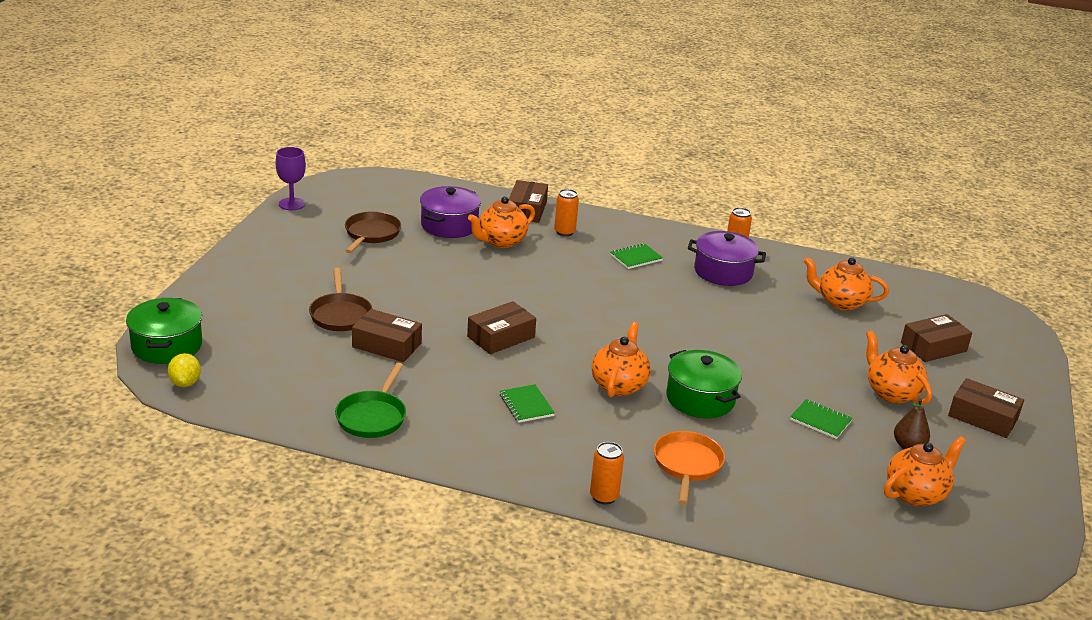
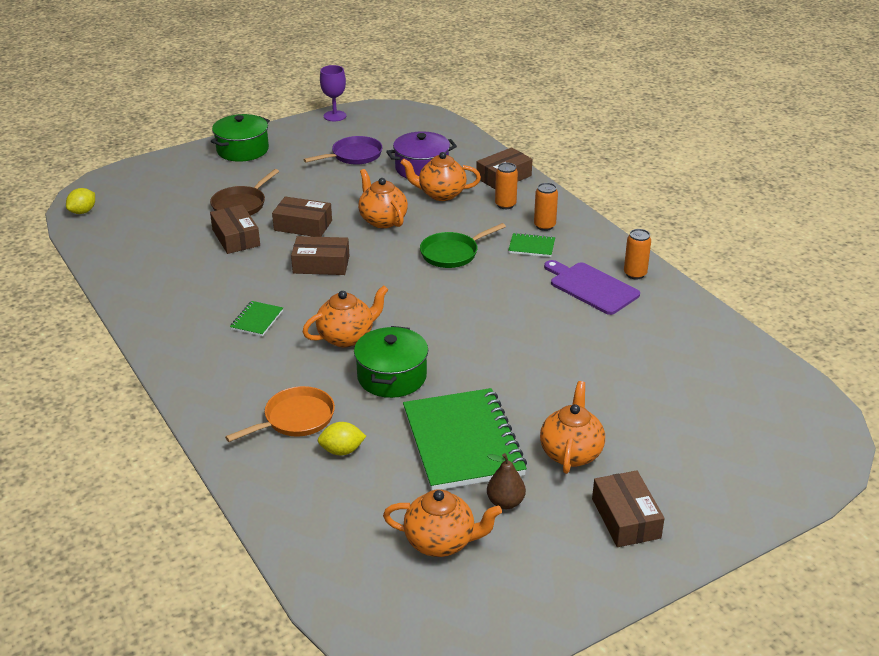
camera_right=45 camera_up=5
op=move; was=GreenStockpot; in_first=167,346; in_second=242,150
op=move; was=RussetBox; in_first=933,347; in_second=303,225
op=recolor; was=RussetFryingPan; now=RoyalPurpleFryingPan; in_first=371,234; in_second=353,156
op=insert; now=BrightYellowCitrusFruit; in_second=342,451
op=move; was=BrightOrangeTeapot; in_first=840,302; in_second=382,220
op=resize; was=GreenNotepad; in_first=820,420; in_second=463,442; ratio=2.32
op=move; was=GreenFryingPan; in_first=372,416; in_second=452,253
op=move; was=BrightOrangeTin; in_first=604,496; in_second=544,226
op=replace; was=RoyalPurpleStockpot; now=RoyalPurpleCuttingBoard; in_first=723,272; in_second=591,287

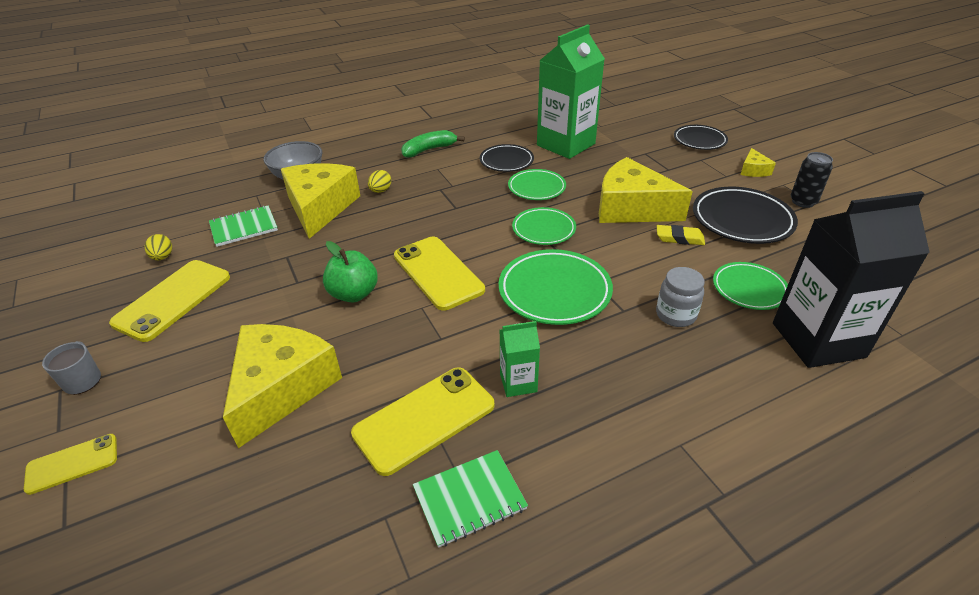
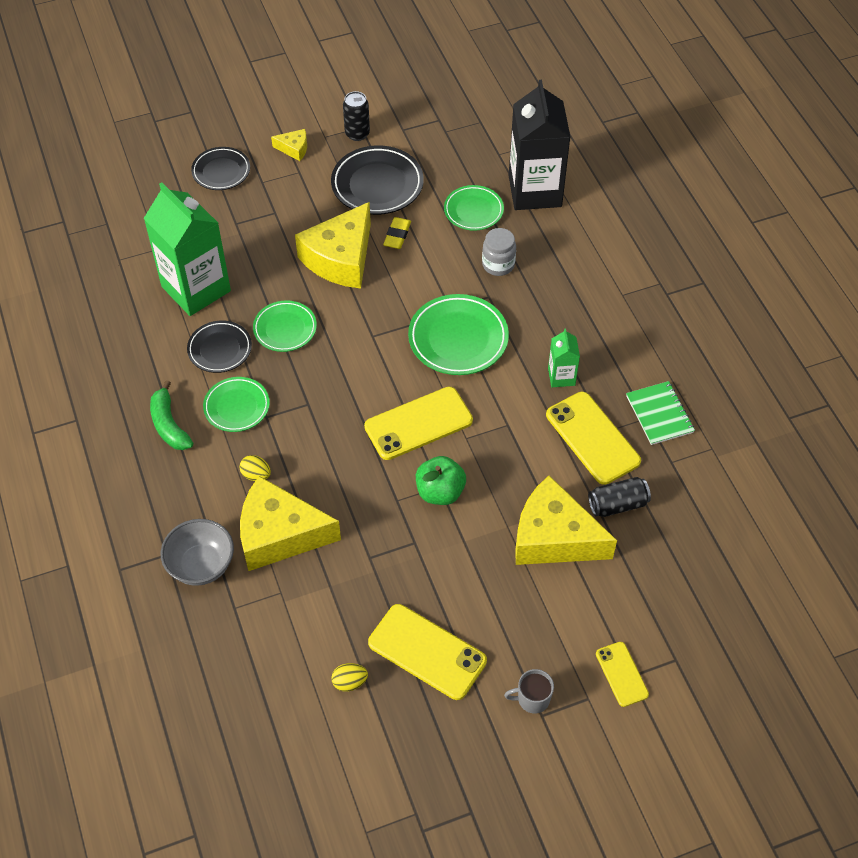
camera_right=-85 camera_up=15
op=move; was=GreenPlate; in_first=543,229; in_second=237,407
op=insert; now=EbonyTin; in_second=617,504
op=delete; was=GreenNotepad; in_first=244,227

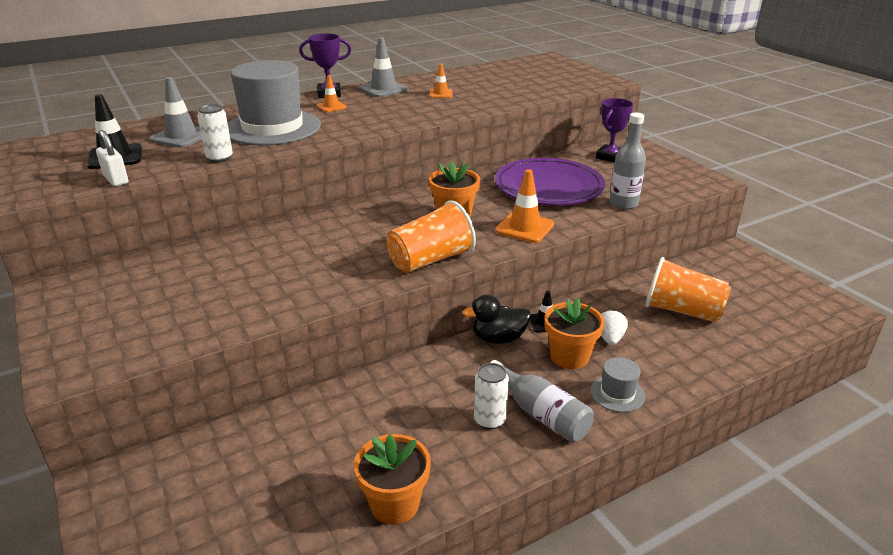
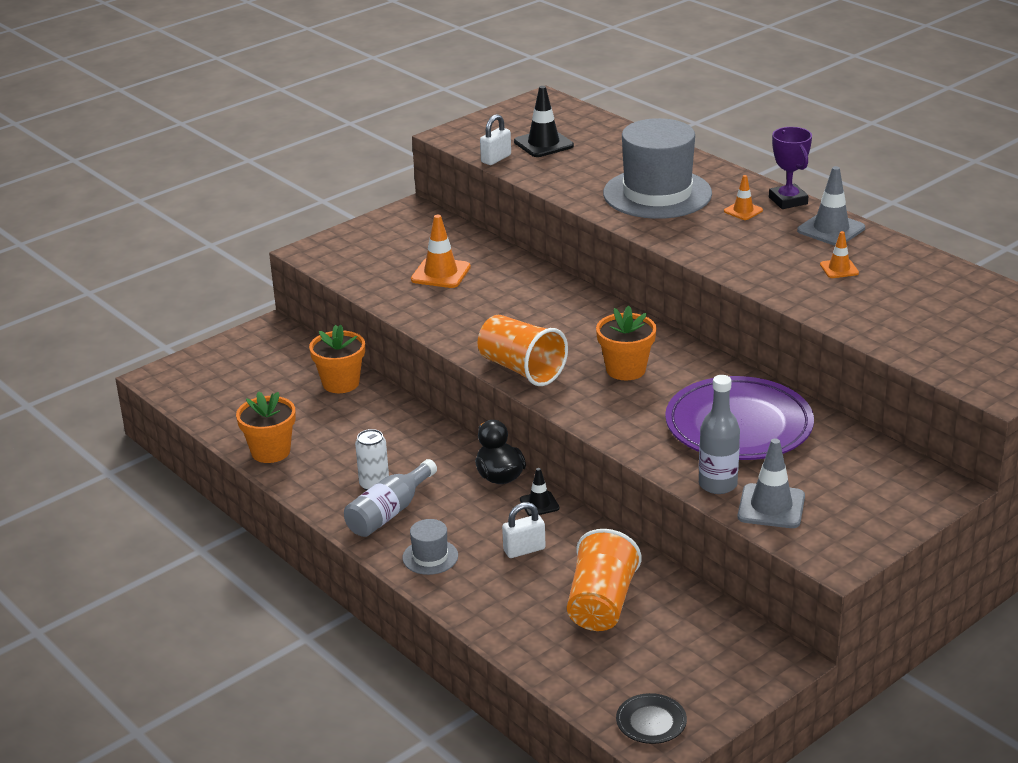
camera_right=80 camera_up=0
op=move; was=BrightOrangePottedPlant; in_first=569,357; in_second=341,383
op=move; was=BrightOrangeRoadCone; in_first=524,227; in_second=441,273
op=replace; was=WhiteToyStrawberry; now=WhiteSmallLock; in_first=610,338; in_second=524,550
op=insert; now=EbonyPlate; in_second=651,722
op=move; was=GreyRoadCone; in_first=181,136; in_second=771,507
op=delete; was=WhiteTin; in_first=219,158
op=delete; was=RoyalPurpleAwardCup; in_first=610,157

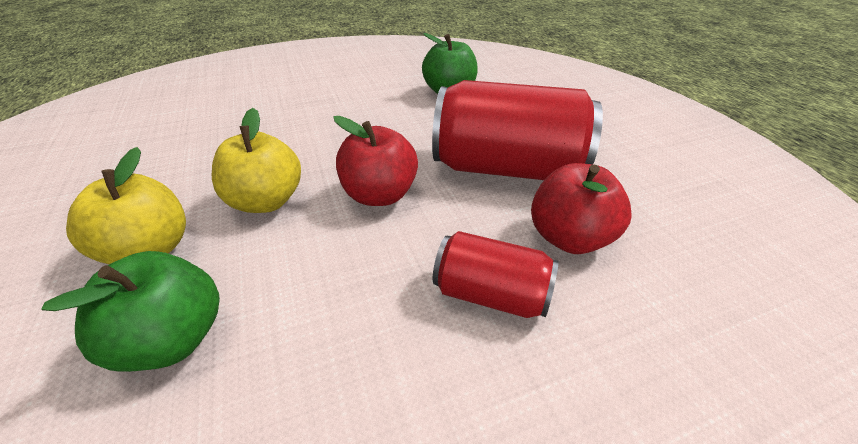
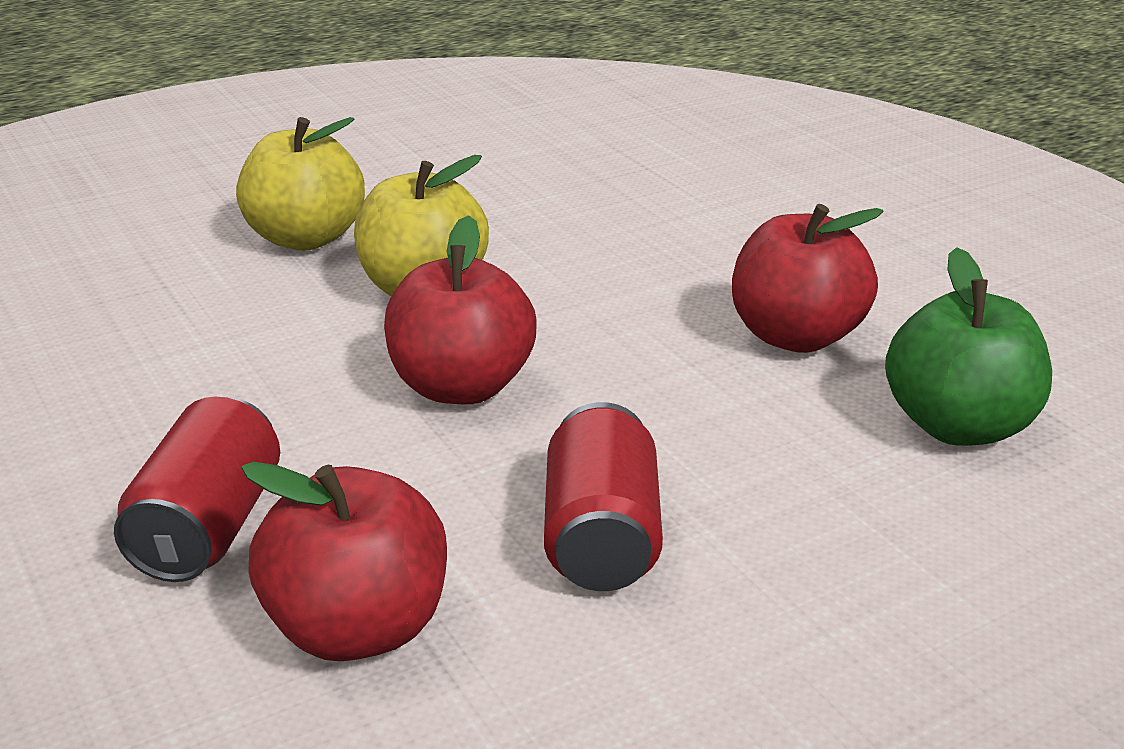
camera_right=80 camera_up=-10
op=resize; was=CrimsonTin; in_first=507,168; in_second=601,538; ratio=0.54
op=insert; now=CrimsonAppleFruit; in_second=796,336
op=delete; was=GreenAppleFruit; in_first=173,339

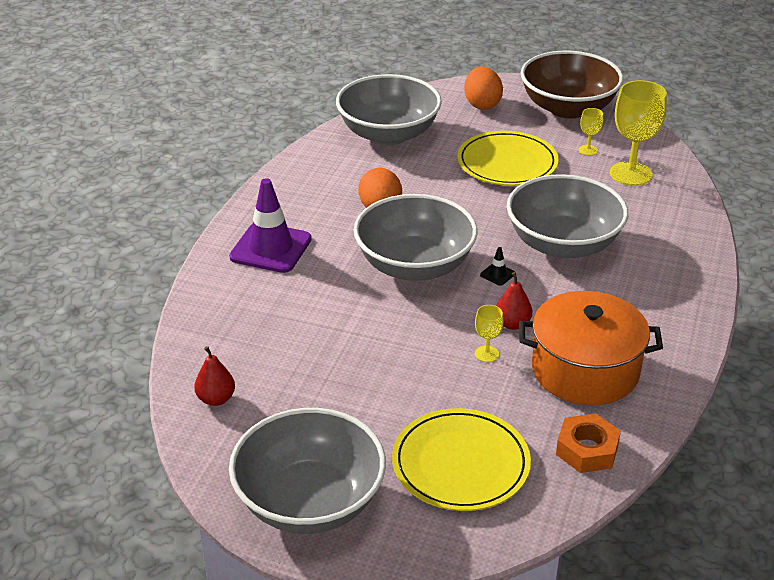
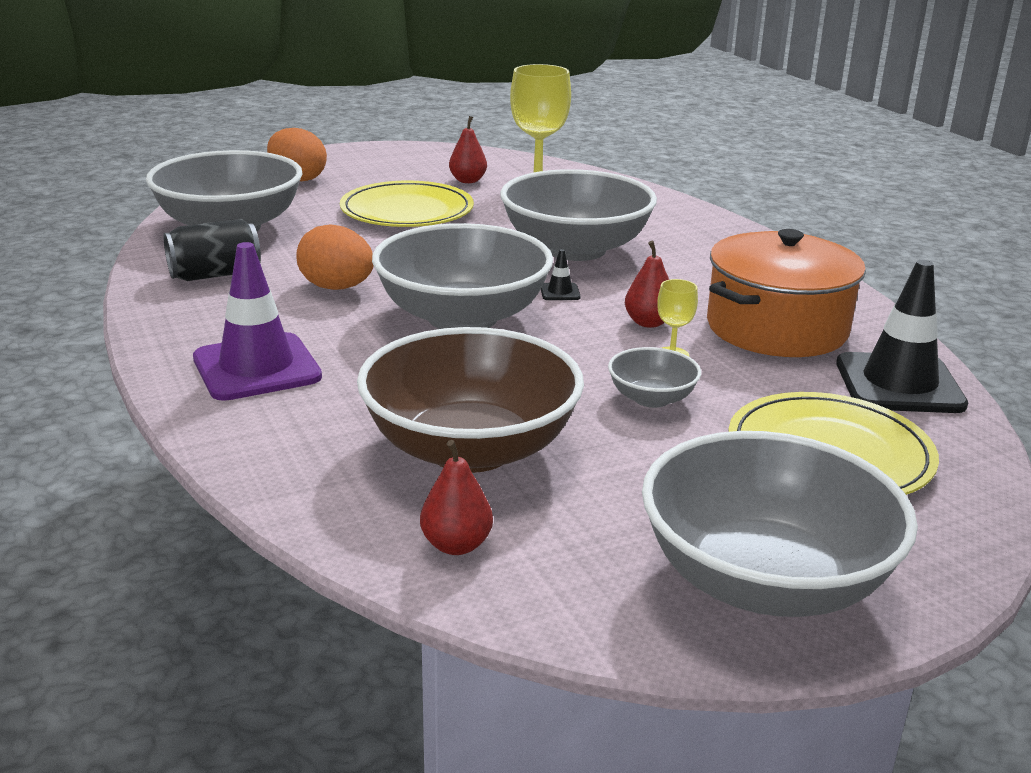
camera_right=-45 camera_up=-10
op=insert; now=EbonyTin; in_second=215,274
op=move; was=RussetDeepDish; in_first=568,108; in_second=470,449
op=replace; was=BrightYellowChalice; now=CrimsonPear; in_first=588,150; in_second=468,181
op=insert; now=GreyDeepDish; in_second=651,398
op=replace; was=BrightOrangeNut; now=EbonyRoadCone; in_first=587,450; in_second=899,384

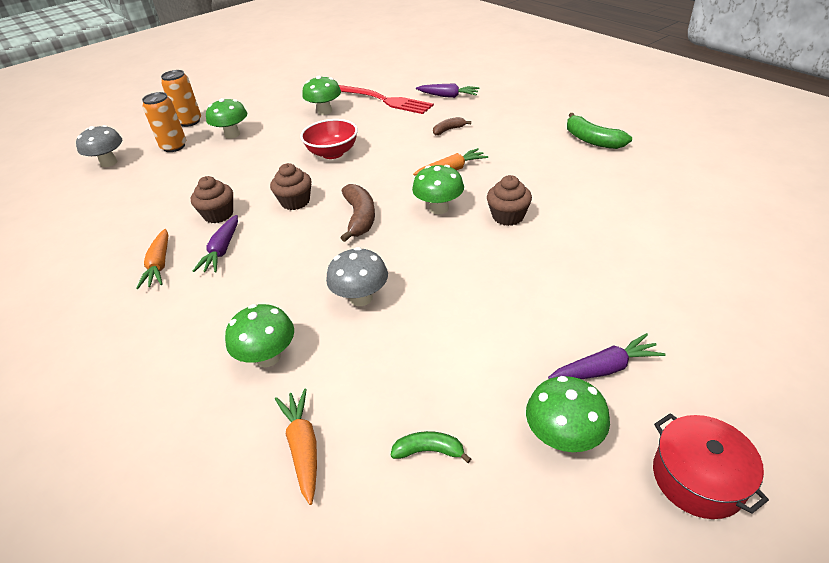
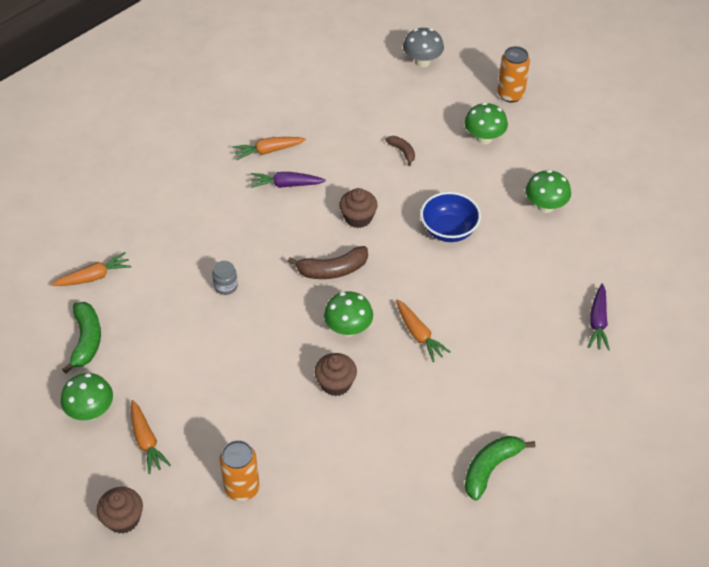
camera_right=80 camera_up=10
op=resize; was=GreenBanana; in_first=429,451; in_second=86,340; ratio=1.72
op=move; was=RussetCupcake; in_first=218,214; in_second=123,519
op=recolor; was=RoyalPurpleToyCarrot; now=BrightOrangeToyCarrot; in_first=605,368; in_second=146,441
op=replace; was=GreyToadstool; now=GreyJar; in_first=361,298; in_second=226,286
op=move; was=BrightOrangeTin; in_first=174,147; in_second=242,488
op=move; was=RussetBanana; in_first=448,130; in_second=402,152
op=recolor; was=CrimsonDeepDish; now=RoyalBlueDeepDish; in_first=332,153; in_second=449,230
op=delete; was=GreenToadstool; in_first=268,357
op=delete; was=CrimsonFork; in_first=382,100
op=delete; was=CrimsonStockpot; in_first=698,478

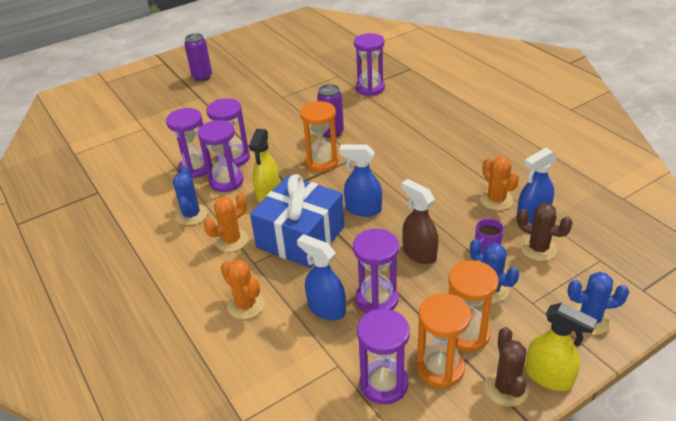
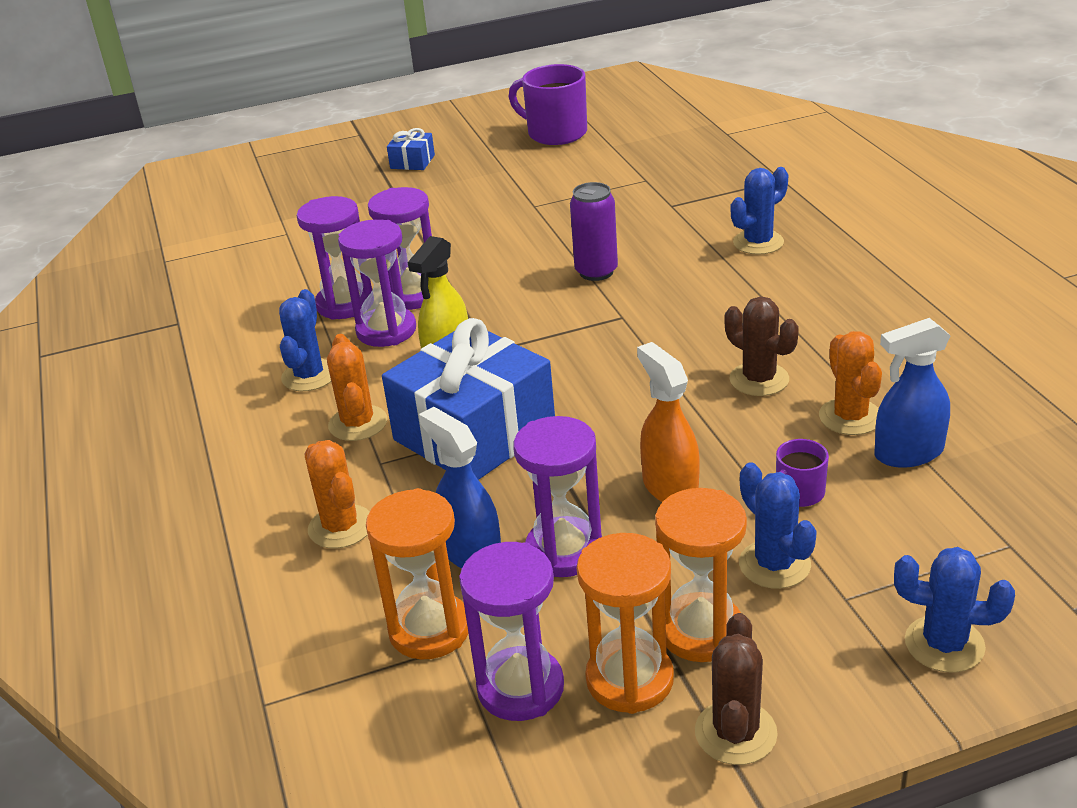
camera_right=15 camera_up=-5
op=rotate; was=BrightOrangeSaguaroCactus; in_first=231,240; in_second=358,423; clockwise=-75
op=move; was=BrightOrangeSandTimer; in_first=322,162; in_second=429,630
op=replace; was=RoyalPurpleTin; now=RoyalBlueWrappedGift; in_first=202,77; in_second=412,162
op=insert; now=RoyalPurpleTeaMug; in_second=555,133
op=recolor; was=RussetSprayBottle; now=BrightOrangeSprayBottle; in_first=419,253; in_second=670,487
op=move; was=RussetSaguaroCactus; in_first=538,249; in_second=759,379
op=insert; now=RoyalBlueSaguaroCactus; in_second=758,242
op=delete; was=RoyalBlueSprayBottle; in_first=363,209
op=delete; was=RoyalPurpleSandTimer; in_first=370,88
op=delete; was=BrightYellowSprayBottle; in_first=549,377

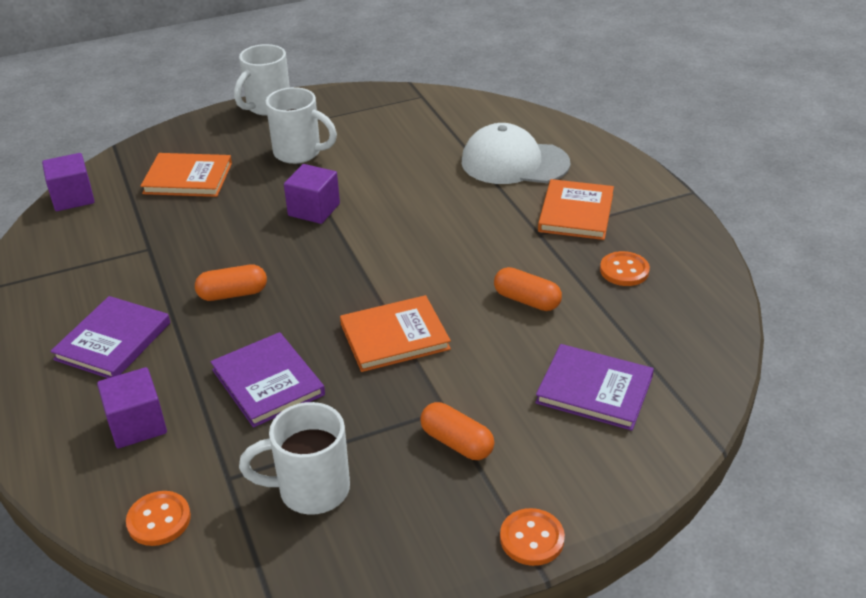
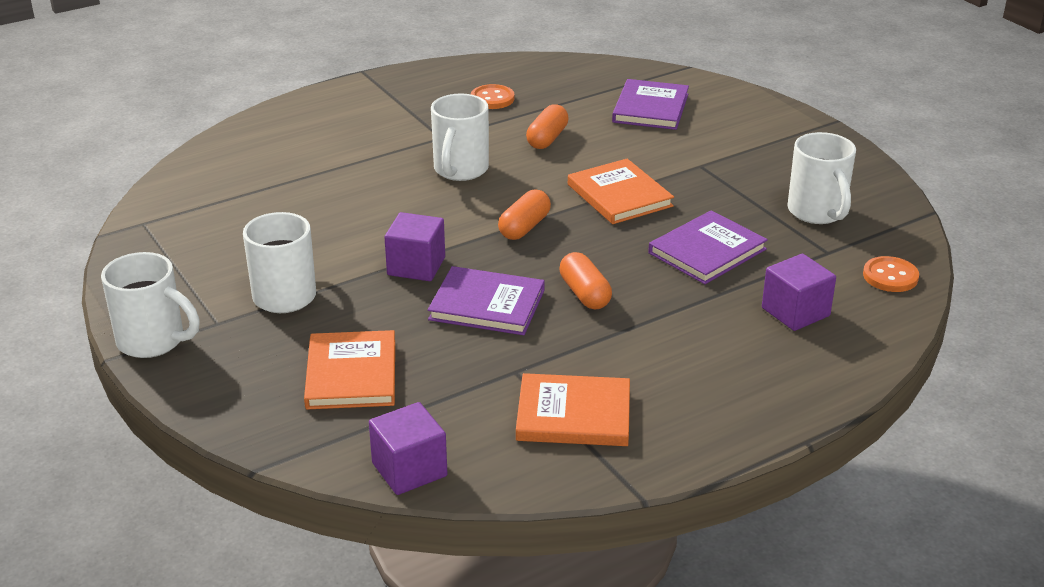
camera_right=-100 camera_up=-5
op=move; was=RoyalPurpleHardcover; in_first=113,341; in_second=487,305
op=insert; now=WhiteTeaMug; in_second=460,170
op=move; was=BrightOrangePillShape; in_first=457,442; in_second=524,227
op=move; was=BrightOrangeHardcover; in_first=576,213; in_second=573,414
op=delete; was=WhiteBaseballCap; in_first=514,163
op=delete; was=BrightOrangeShirtButton; in_first=532,538

